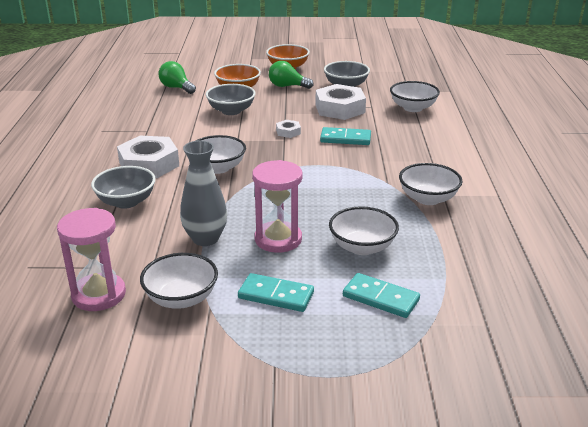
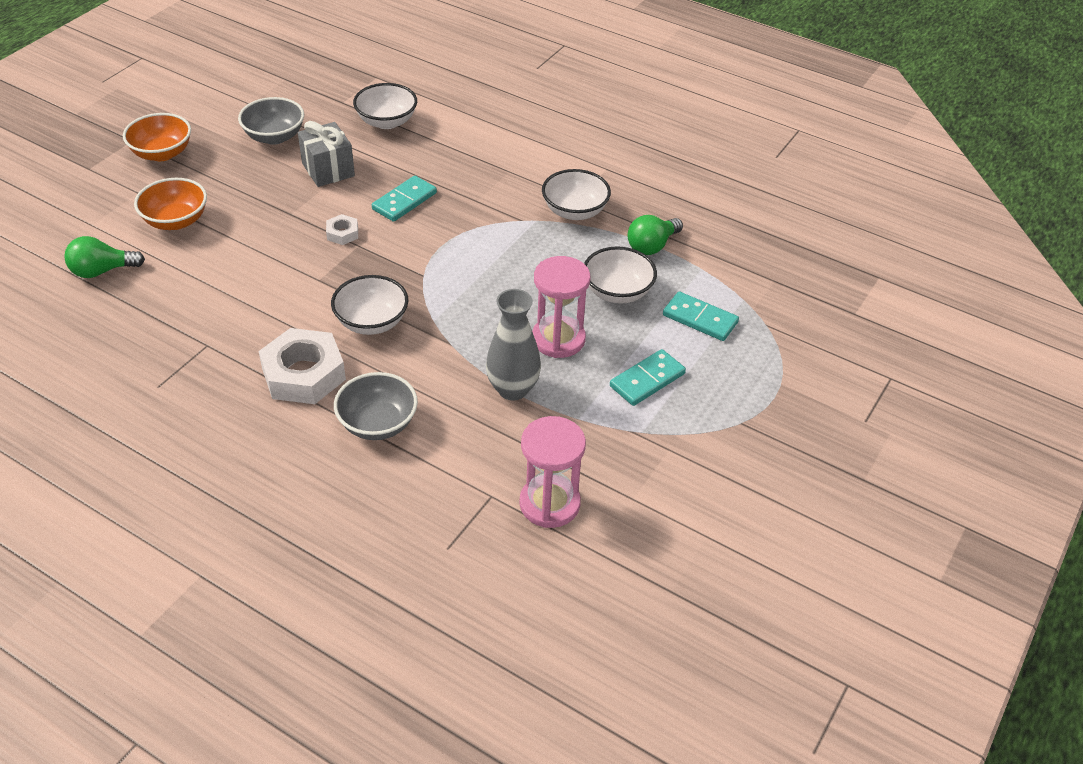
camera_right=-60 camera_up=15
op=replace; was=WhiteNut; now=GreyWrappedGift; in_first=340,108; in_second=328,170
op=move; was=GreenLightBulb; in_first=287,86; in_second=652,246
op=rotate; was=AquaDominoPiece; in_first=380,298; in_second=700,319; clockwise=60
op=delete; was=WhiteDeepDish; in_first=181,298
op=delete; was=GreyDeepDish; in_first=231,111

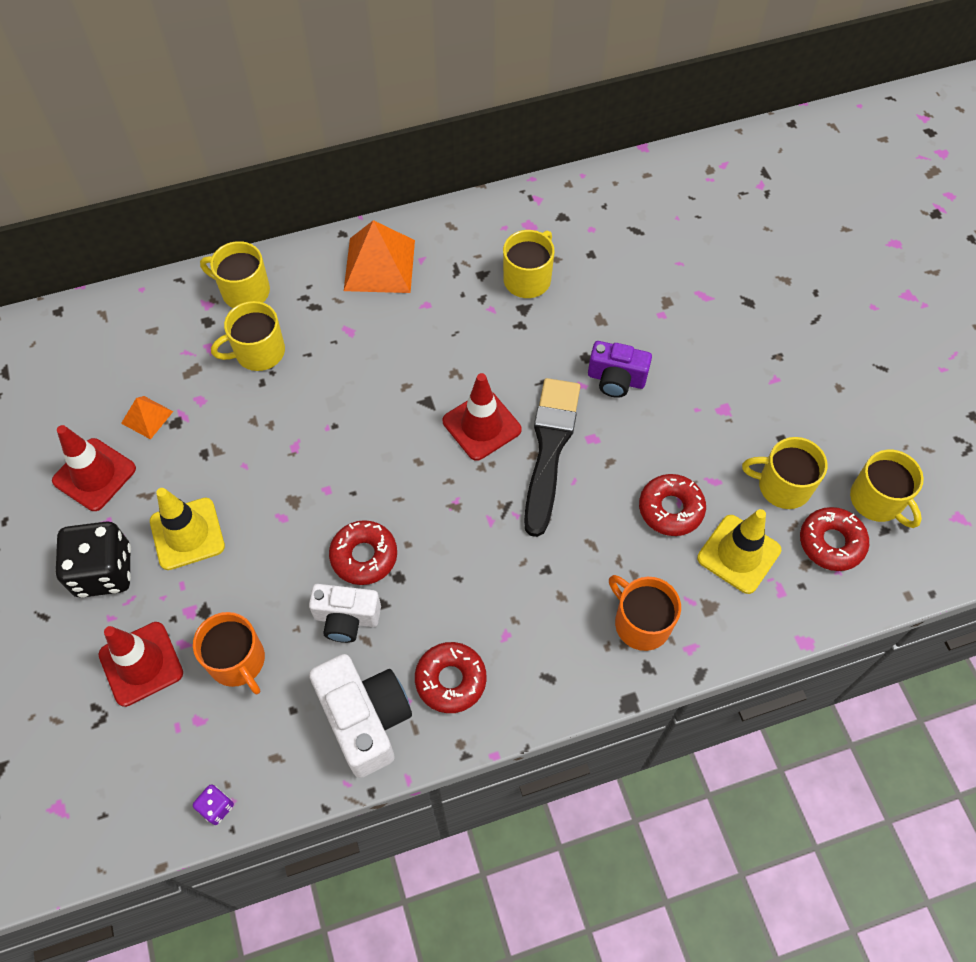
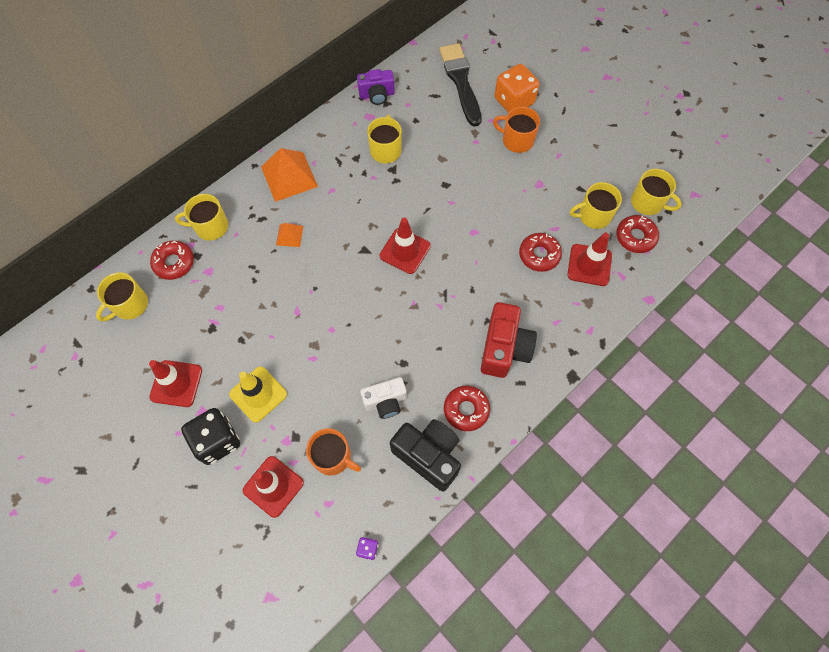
camera_right=-25 camera_up=5
op=move; was=BrightYellowTeaMug; in_first=258,352; in_second=129,305
op=move; was=CrimsonDonut; in_first=364,556; in_second=174,263
op=move; was=BrightOrangePyramid; in_first=147,417; in_second=289,235
op=move; was=RoyalPurpleCompactCamera; in_first=616,379; in_second=377,95
op=recolor; was=WhiteCompactCamera; now=EbonyCompactCamera; in_first=365,719; in_second=428,455
op=move; was=EbonyPaintbrush; in_first=550,449; in_second=460,82
op=insert; now=CrimsonCompactCamera; in_second=504,348
op=move; was=BrightOrangeTeaMug; in_first=641,622; in_second=516,140
op=insert; now=BrightOrangeDice; in_second=514,101
op=recolor; was=BrightYellowRoadCone; now=CrimsonRoadCone; in_first=738,554; in_second=589,265

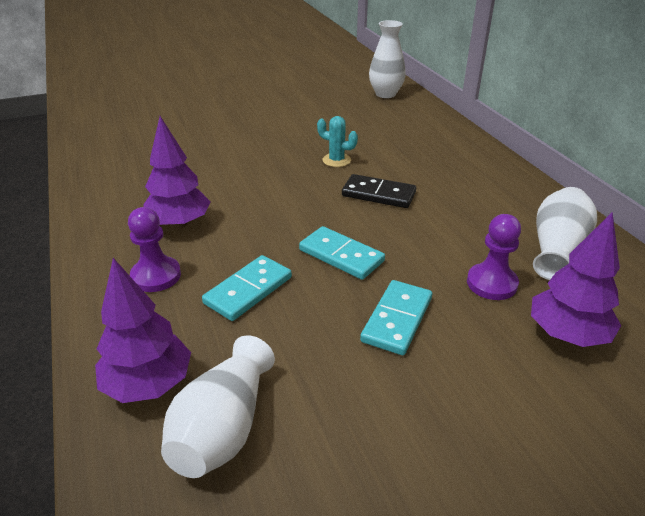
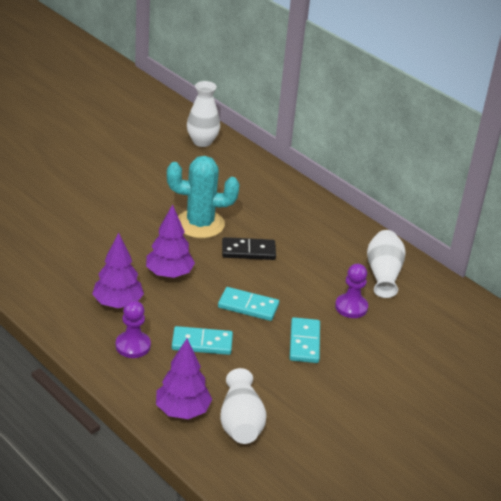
camera_right=-25 camera_up=0
op=move; was=RoyalPurpleToyTree; in_first=566,335; in_second=169,274
op=resize; was=AquaSaguaroCactus; in_first=336,160; in_second=200,224; ratio=2.04
op=rotate; was=AquaDominoPiece; in_first=248,290; in_second=202,343; clockwise=75

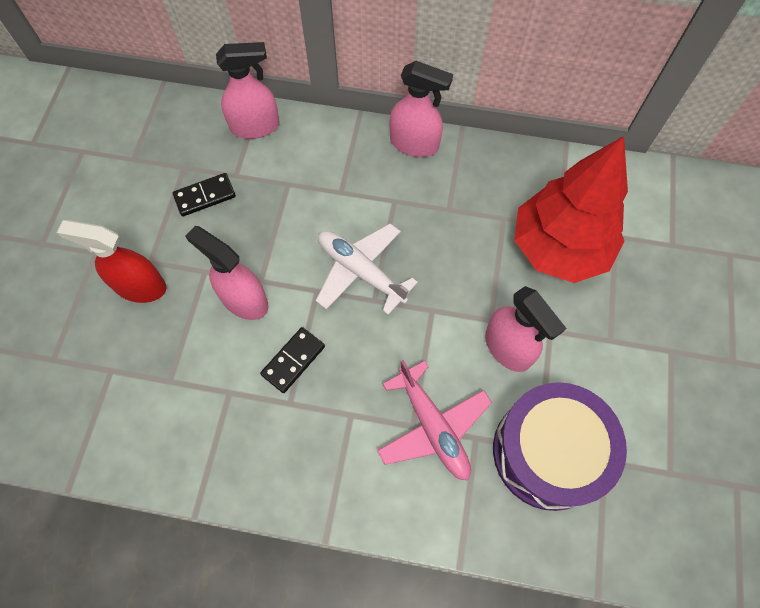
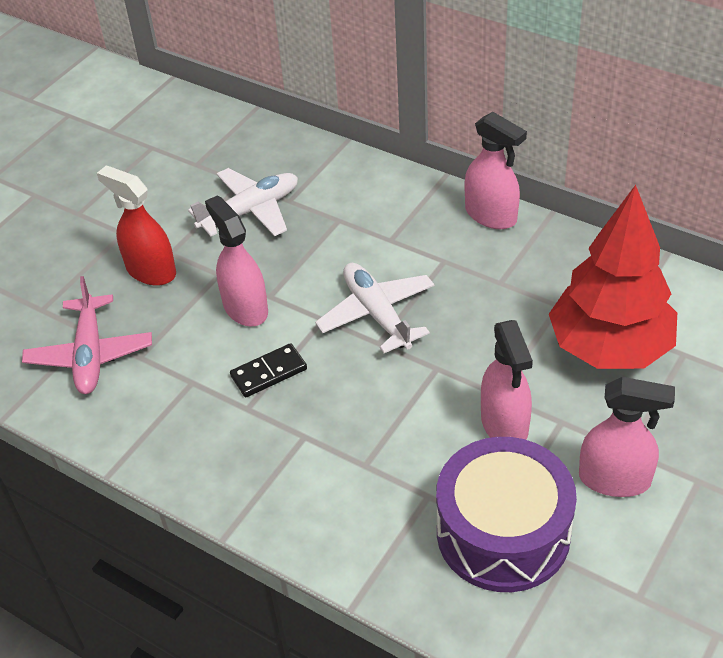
camera_right=25 camera_up=-20
op=move; was=RosePinkToyPlane; in_first=432,426; in_second=90,354
op=replace; was=EbonyDominoPiece; now=WhiteToyPlane; in_first=205,196; in_second=250,211
op=move; was=RosePinkSprayBottle; in_first=255,126; in_second=615,479

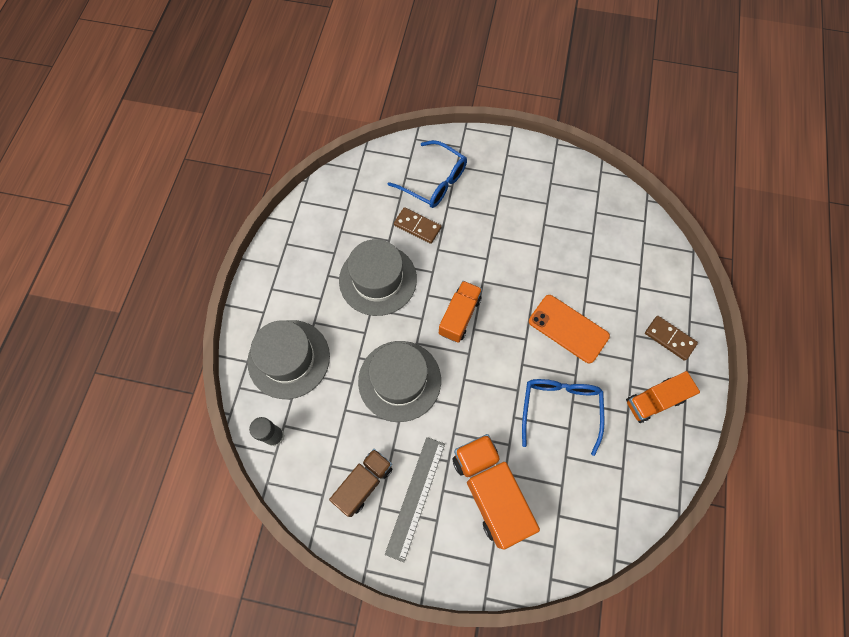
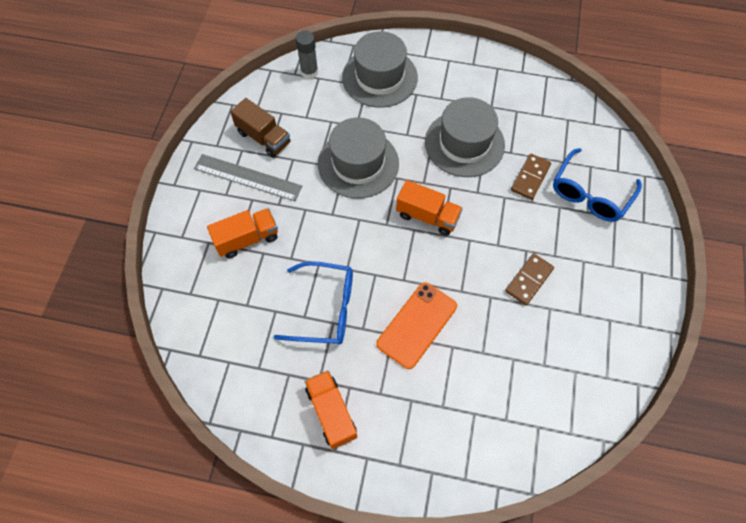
camera_right=90 camera_up=-5
op=resize; was=BrightOrangeLorry; in_first=490,491; in_second=247,239; ratio=0.65
op=move; was=RussetDominoPiece; in_first=669,338; in_second=529,280

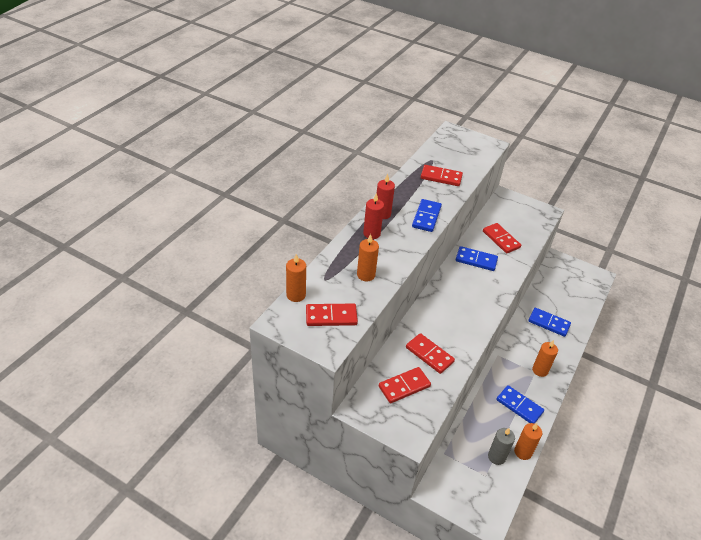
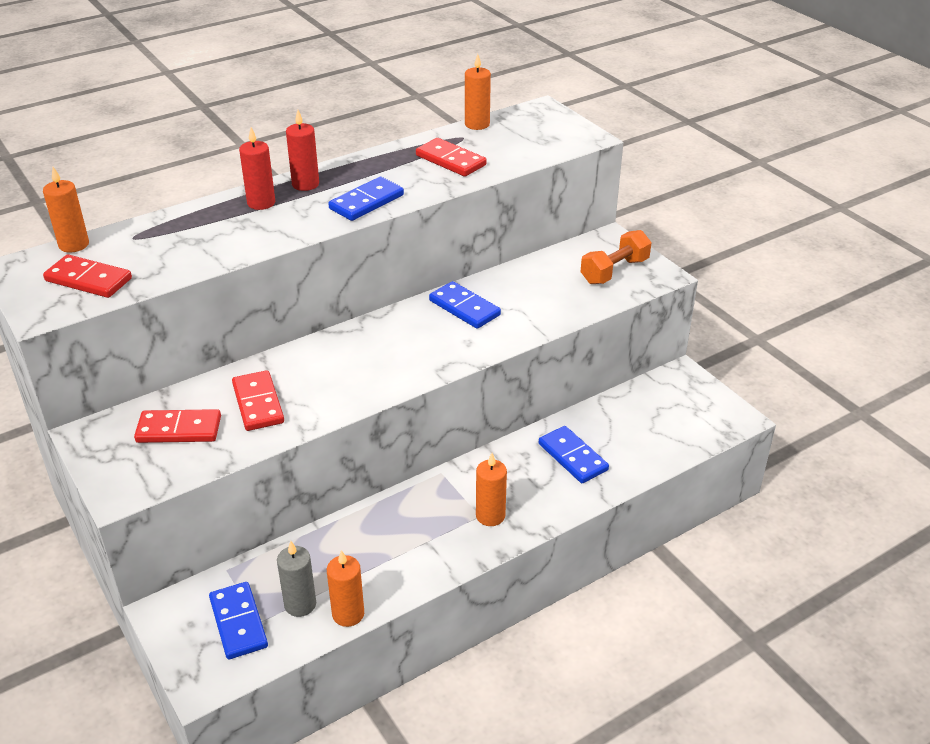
camera_right=30 camera_up=-5
op=move; was=RoyalBlueDominoPiece; in_first=519,406; in_second=238,622
op=move; was=BrightOrangePillarCandle; in_first=366,275; in_second=477,124
op=insert; now=BrightOrangeDumbbell; in_second=614,271
op=delete; was=CrimsonDominoPiece; in_first=501,239

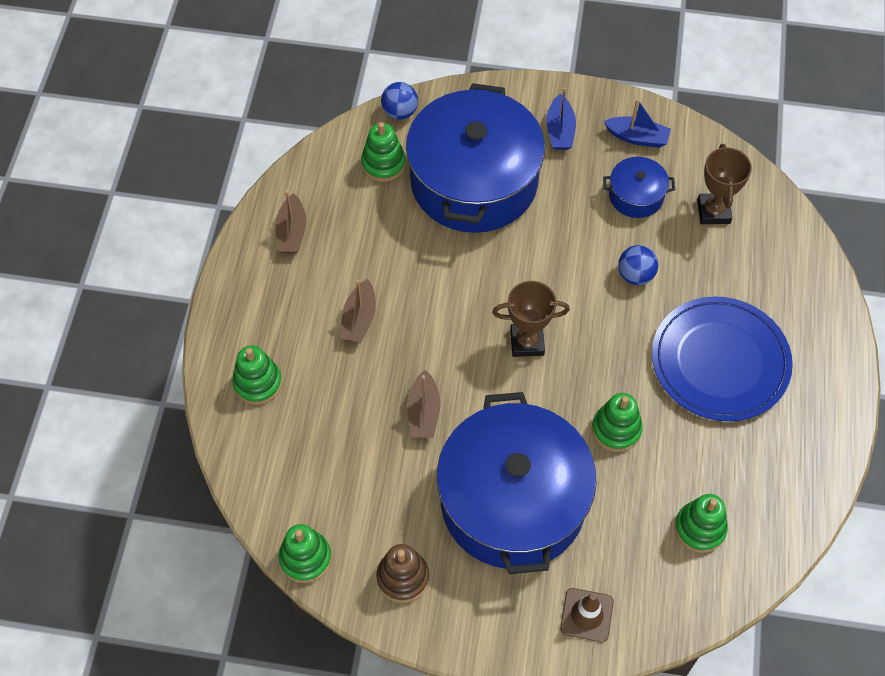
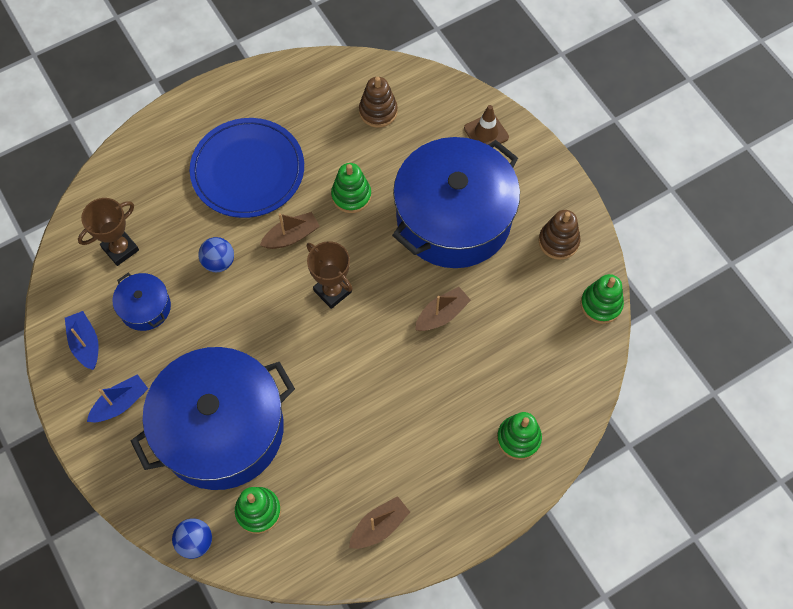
camera_right=-130 camera_up=5
op=move; was=RussetBoat; in_first=359,319; in_second=291,236
op=recolor; was=GreenStackingRings; now=RussetStackingRings; in_first=699,528; in_second=378,111

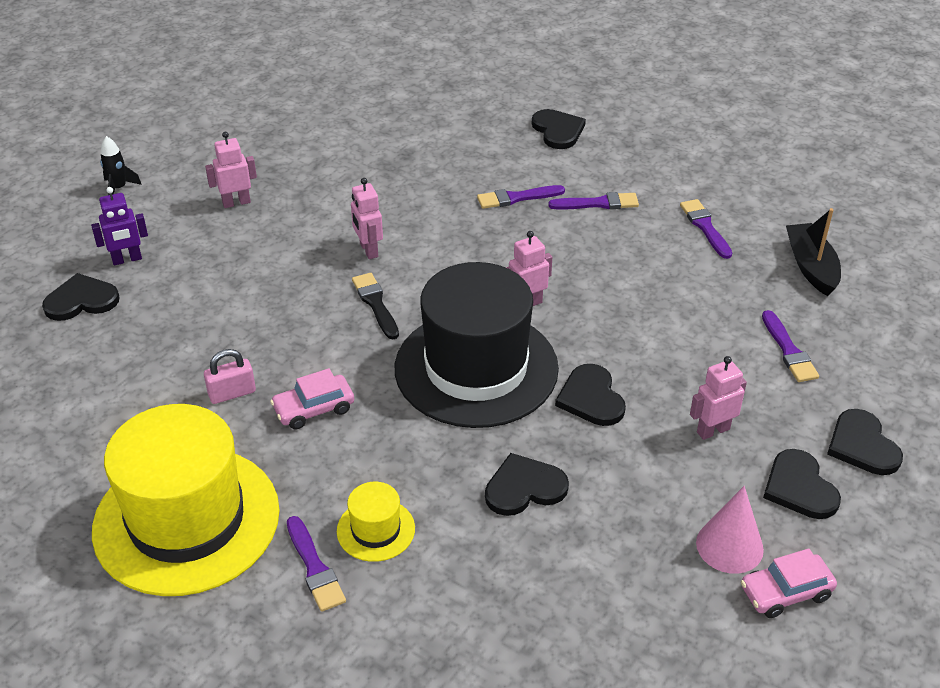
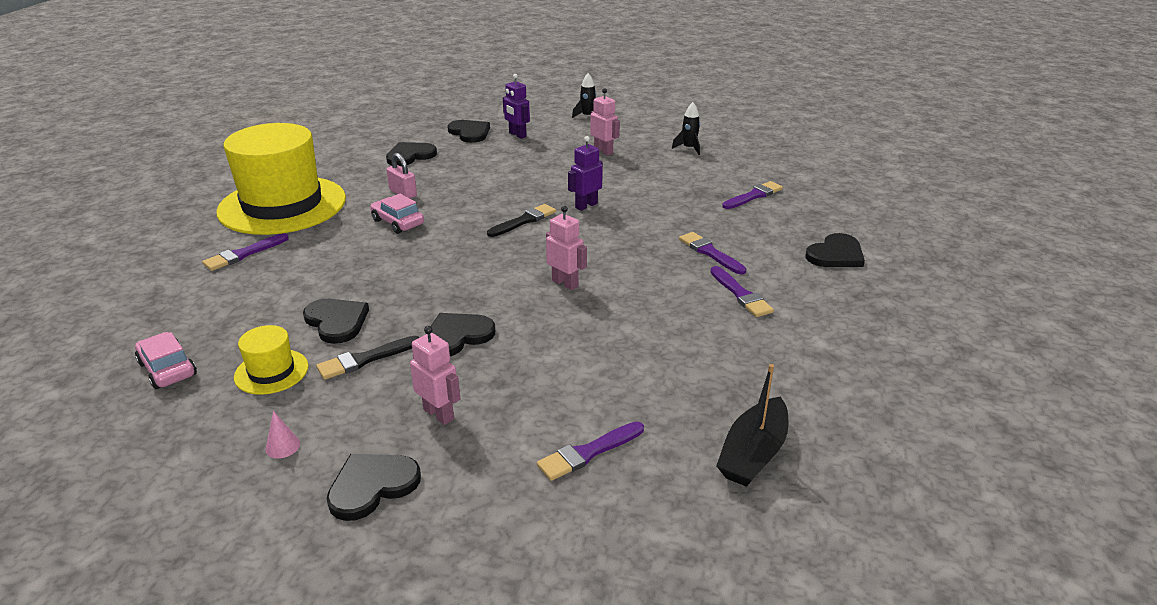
camera_right=70 camera_up=-10
op=move; was=RosePinkToyCar; in_first=785,592; in_second=167,369
op=move; was=BrightYellowTallHat; in_first=376,530; in_second=271,371
op=resize; was=RosePinkConeShape; in_first=729,546; in_second=282,446; ratio=0.5
op=insert; now=EbonyPaintbrush; in_second=365,359
op=move; was=EbonyLoveHeart; in_first=862,445; in_second=410,156
op=recolor; was=RosePinkRobot; now=RoyalPurpleRobot; in_first=368,250; in_second=586,205
op=insert; now=EbonyToyRocket; in_second=689,148
op=rotate; was=EbonyBoat; in_first=811,267; in_second=753,453; clockwise=150
op=move; was=RoyalPurplePaintbrush; in_first=705,227; in_second=754,196
op=delete; was=EbonyTallHat; in_first=476,368

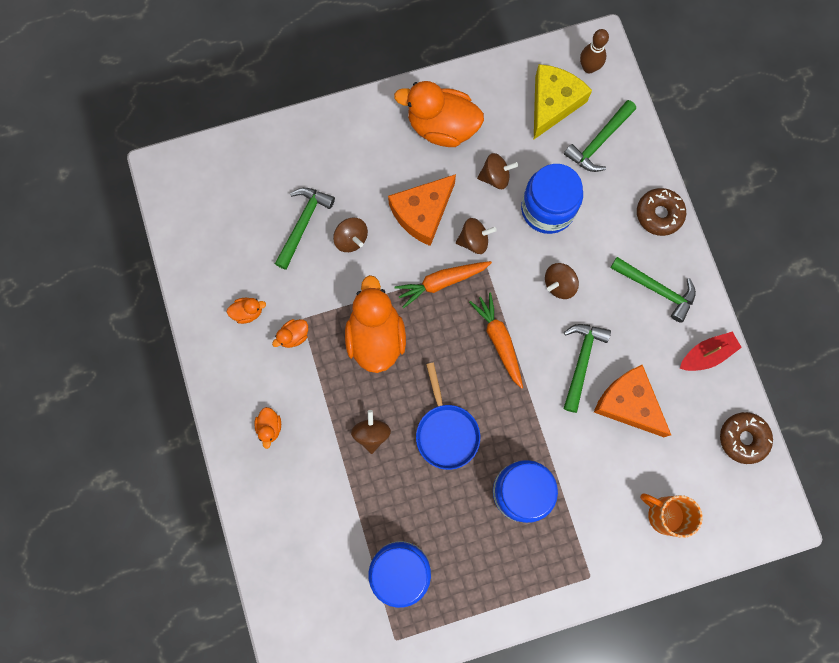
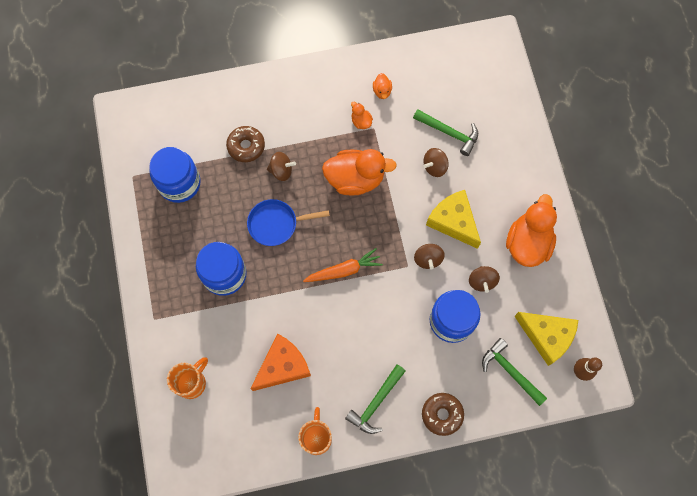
camera_right=95 camera_up=-5
op=move; was=RussetDonut; in_first=743,438; in_second=246,146
op=replace; was=CrimsonBoat; now=BrightOrangeTeaMug; in_first=707,354; in_second=316,437
op=recolor; was=BrightOrangePieceOfCheese; now=BrightYellowPieceOfCheese; in_first=422,213; in_second=453,221
op=delete; was=BrightOrangeDuck; in_first=269,427
op=delete; was=BrightOrangeToyCarrot; in_first=441,282
op=delete; was=RussetToyTop; in_first=559,284
op=delete; was=GreenClawHammer; in_first=581,361

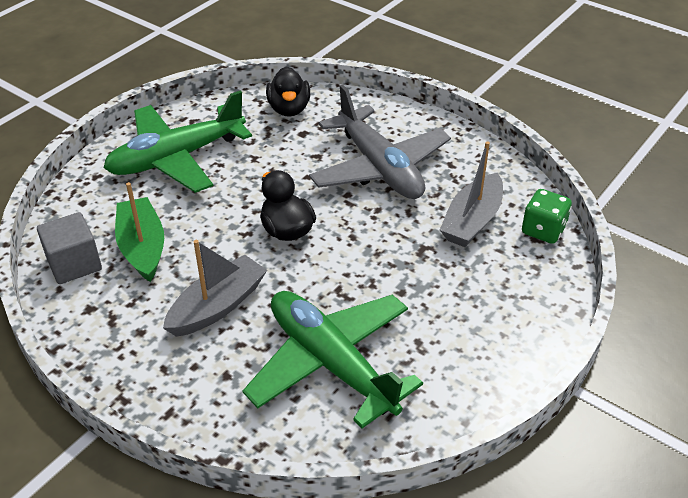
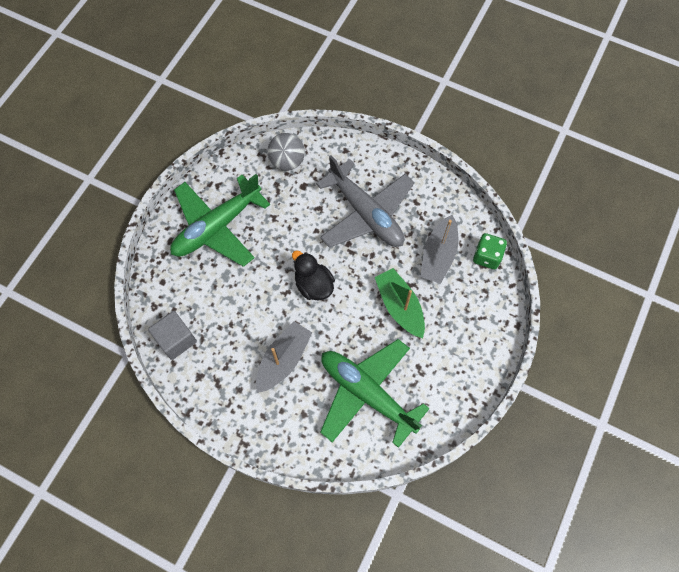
camera_right=-10 camera_up=25
op=replace; was=EbonyDuck; now=GreySphere; in_first=289,109; in_second=287,161
op=move; was=GreenBoat; in_first=142,247; in_second=400,306

